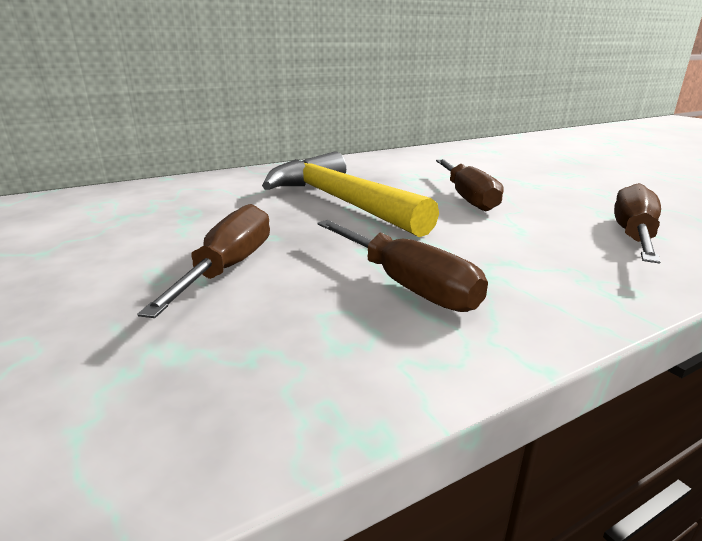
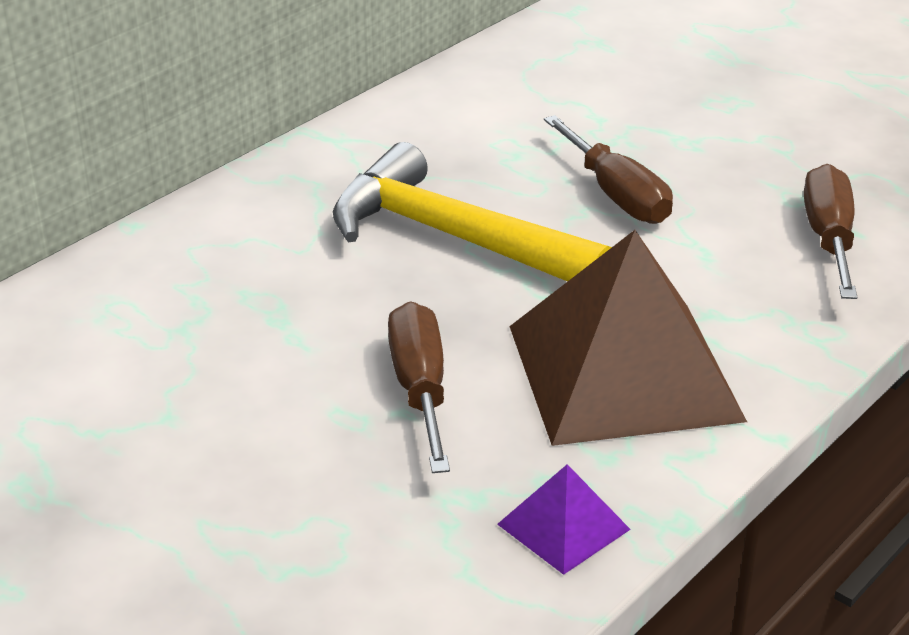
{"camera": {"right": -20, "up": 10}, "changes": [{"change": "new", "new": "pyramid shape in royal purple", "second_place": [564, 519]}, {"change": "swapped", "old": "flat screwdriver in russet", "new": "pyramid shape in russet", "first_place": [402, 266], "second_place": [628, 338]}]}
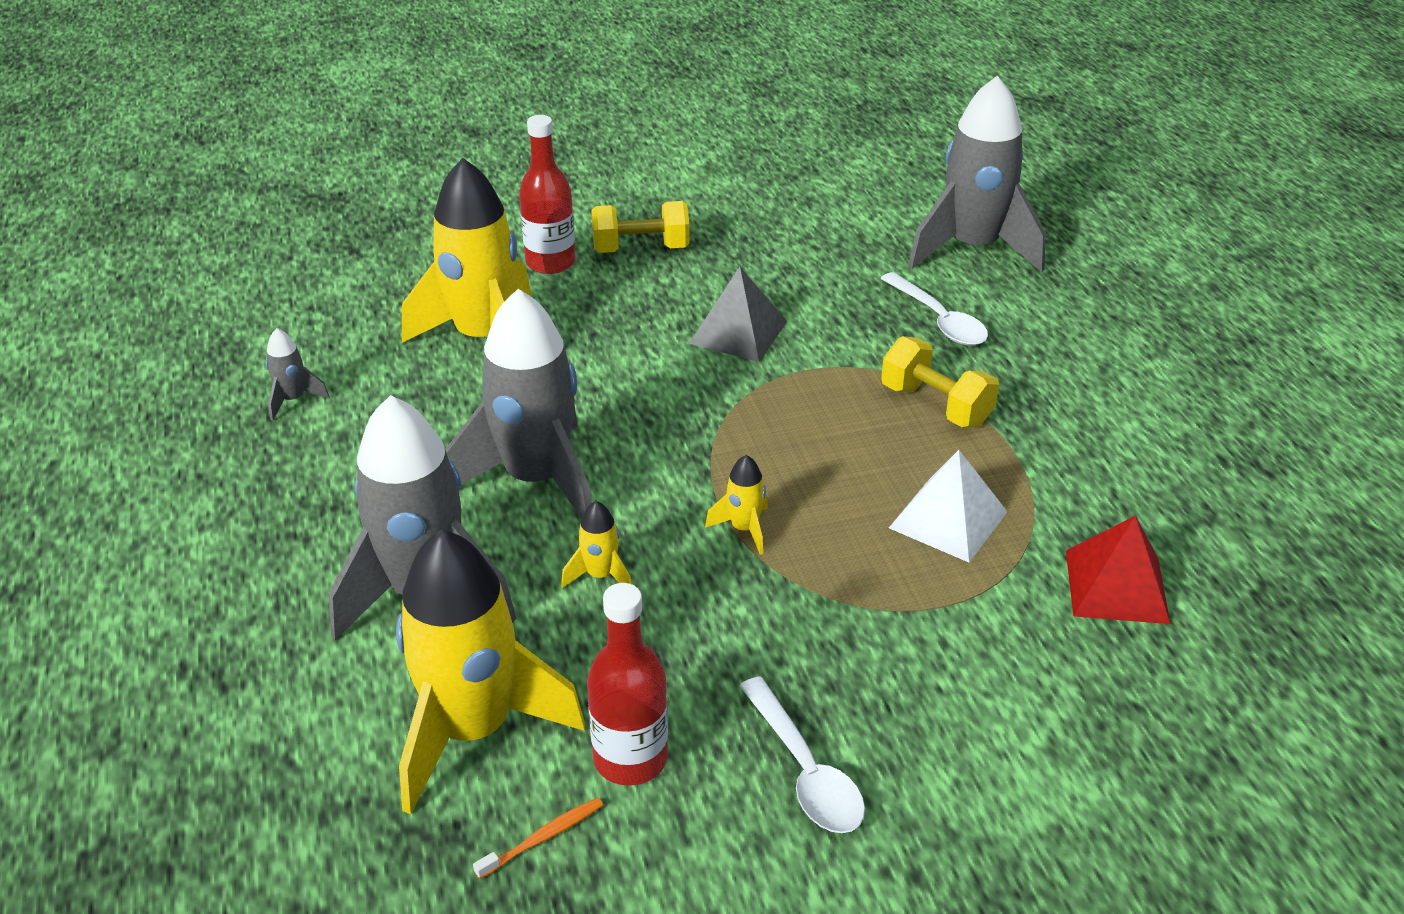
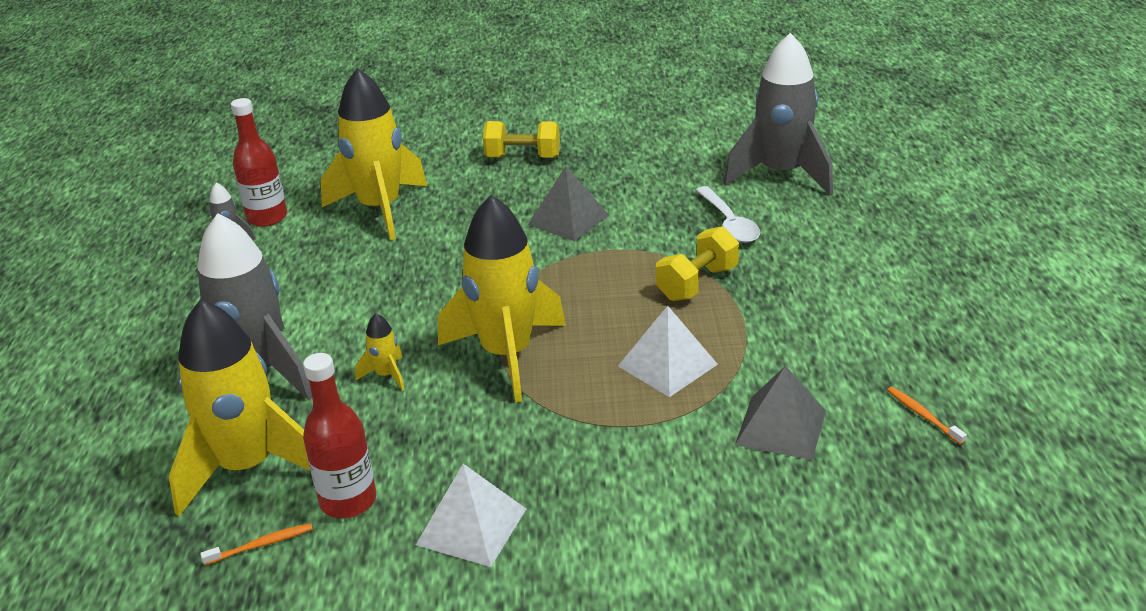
{"camera": {"right": 15, "up": -5}, "changes": [{"change": "shifted", "old": "bottle in scarlet", "first_place": [547, 194], "second_place": [259, 162]}, {"change": "swapped", "old": "spoon in white", "new": "pyramid shape in white", "first_place": [802, 755], "second_place": [471, 515]}, {"change": "scaled", "old": "spaceship in bright yellow", "first_place": [736, 505], "second_place": [502, 299], "factor": 2.43}, {"change": "rotated", "old": "free weight in bright yellow", "first_place": [940, 381], "second_place": [697, 263], "degrees": 75}, {"change": "repainted", "old": "pyramid shape in scarlet", "new": "pyramid shape in gray", "first_place": [1118, 569], "second_place": [780, 413]}, {"change": "new", "new": "tooth brush in bright orange", "second_place": [927, 416]}, {"change": "gone", "old": "spaceship in gray", "first_place": [518, 404]}]}
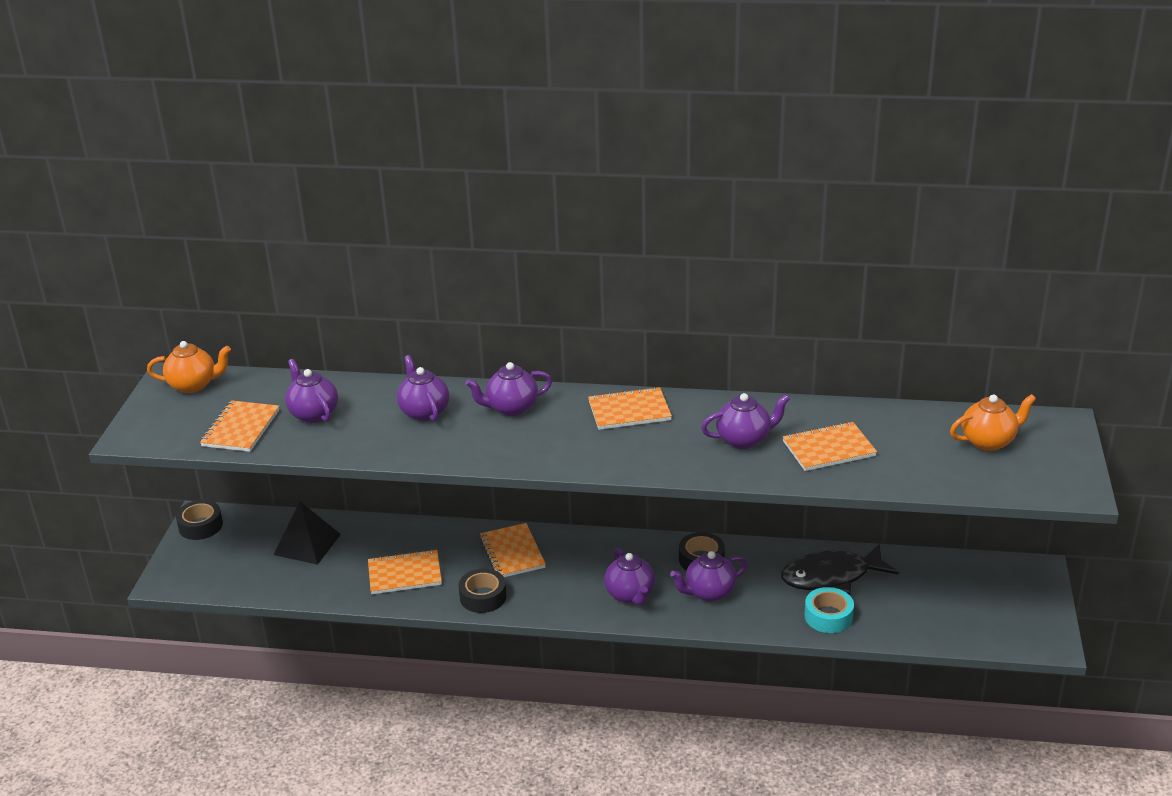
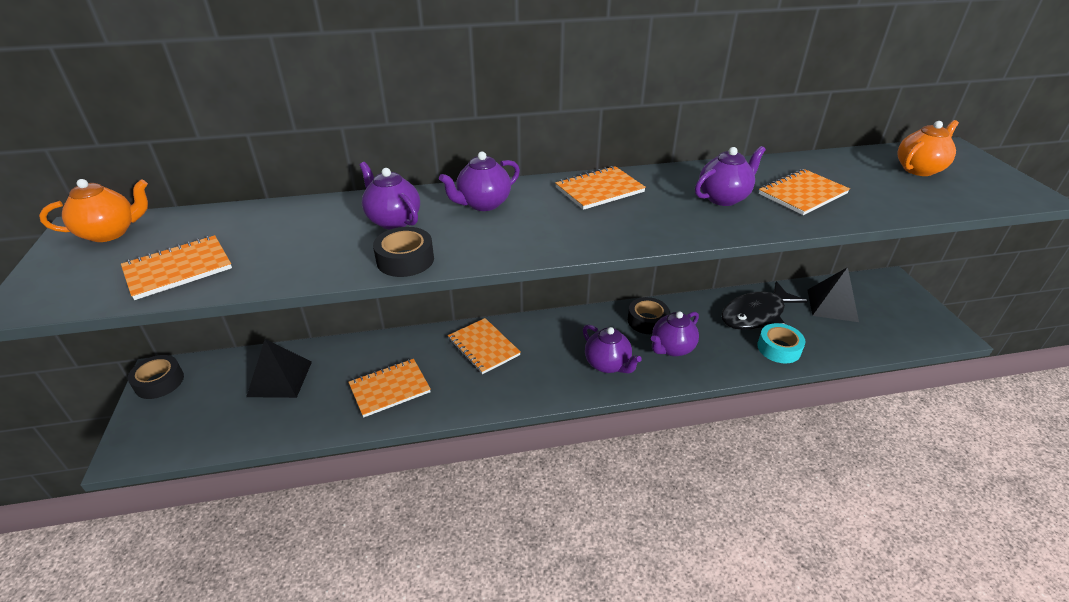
{"camera": {"right": -20, "up": 5}, "changes": [{"change": "rotated", "old": "notepad in bright orange", "first_place": [239, 426], "second_place": [176, 267], "degrees": 60}, {"change": "shifted", "old": "tape in jet-black", "first_place": [482, 591], "second_place": [403, 252]}, {"change": "new", "new": "pyramid shape in jet-black", "second_place": [833, 294]}, {"change": "gone", "old": "tea pot in royal purple", "first_place": [311, 391]}]}
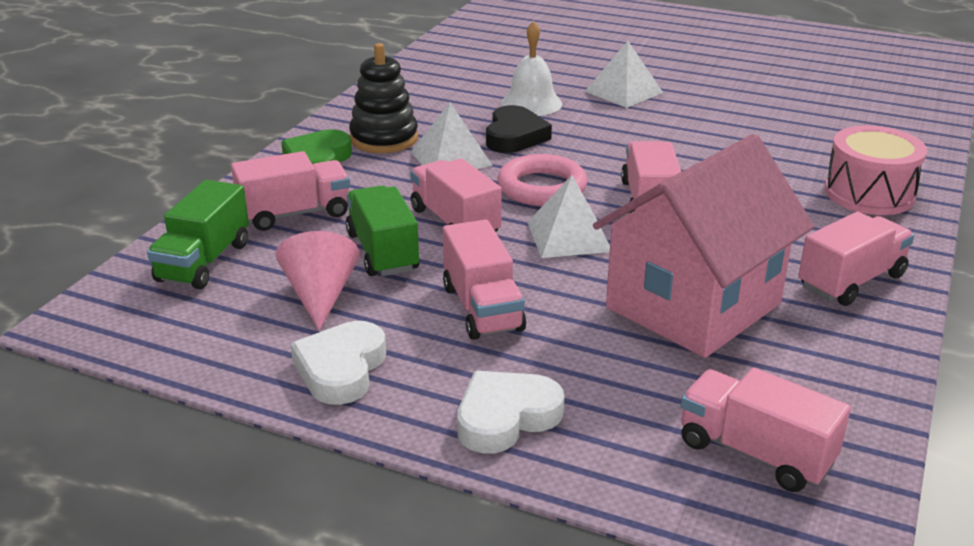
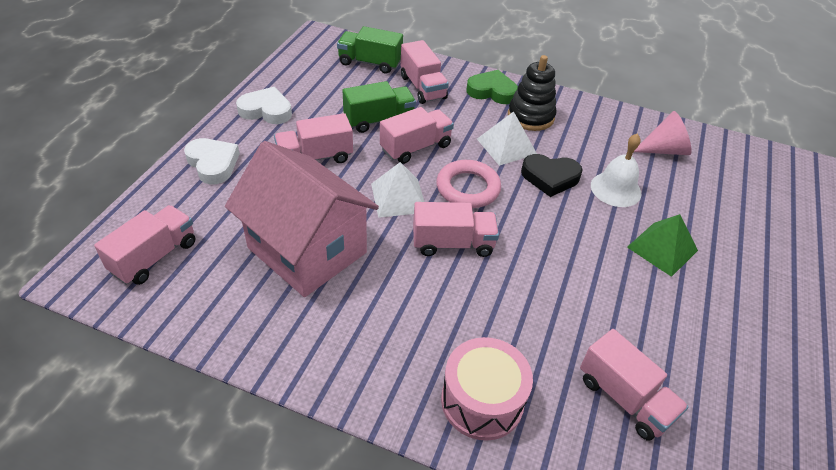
{"camera": {"right": 85, "up": 15}, "changes": [{"change": "shifted", "old": "lorry in rosy", "first_place": [856, 259], "second_place": [634, 385]}, {"change": "repainted", "old": "pyramid shape in white", "new": "pyramid shape in green", "first_place": [624, 74], "second_place": [662, 245]}, {"change": "shifted", "old": "cone in rosy", "first_place": [318, 281], "second_place": [663, 133]}]}
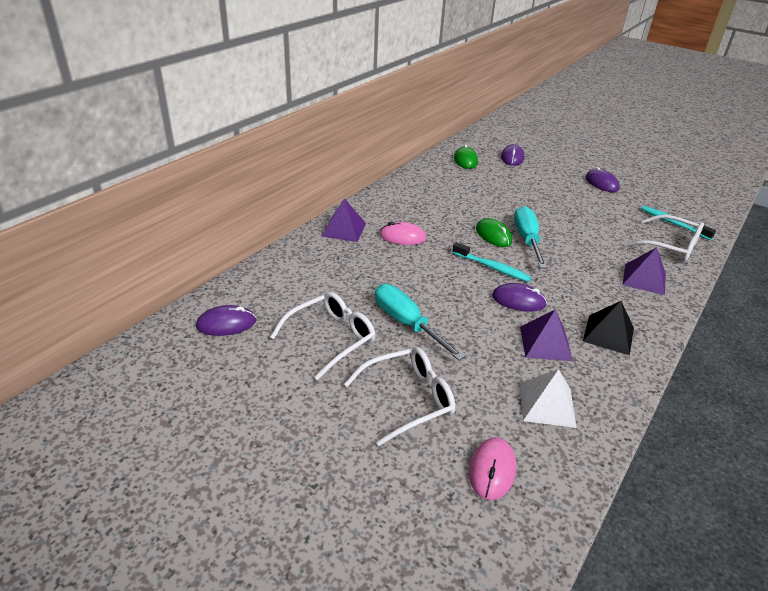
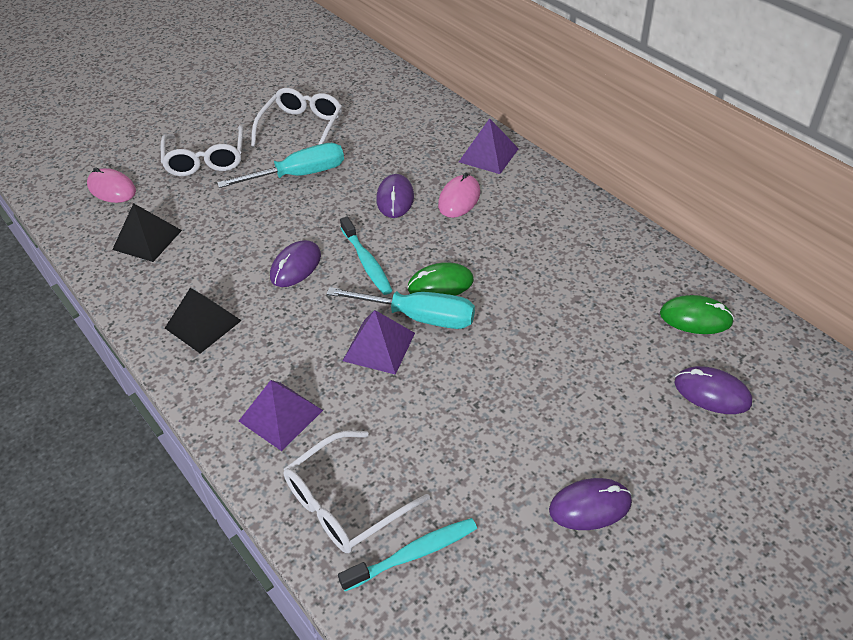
{"camera": {"right": 110, "up": 10}, "changes": [{"change": "repainted", "old": "pyramid shape in white", "new": "pyramid shape in jet-black", "first_place": [548, 398], "second_place": [147, 232]}, {"change": "rotated", "old": "eyeglasses in white", "first_place": [322, 336], "second_place": [296, 117], "degrees": -135}, {"change": "rotated", "old": "tooth brush in teal", "first_place": [491, 262], "second_place": [366, 255], "degrees": -75}, {"change": "shifted", "old": "pyramid shape in royal purple", "first_place": [546, 335], "second_place": [379, 342]}, {"change": "shifted", "old": "mouse in royal purple", "first_place": [226, 320], "second_place": [395, 196]}]}
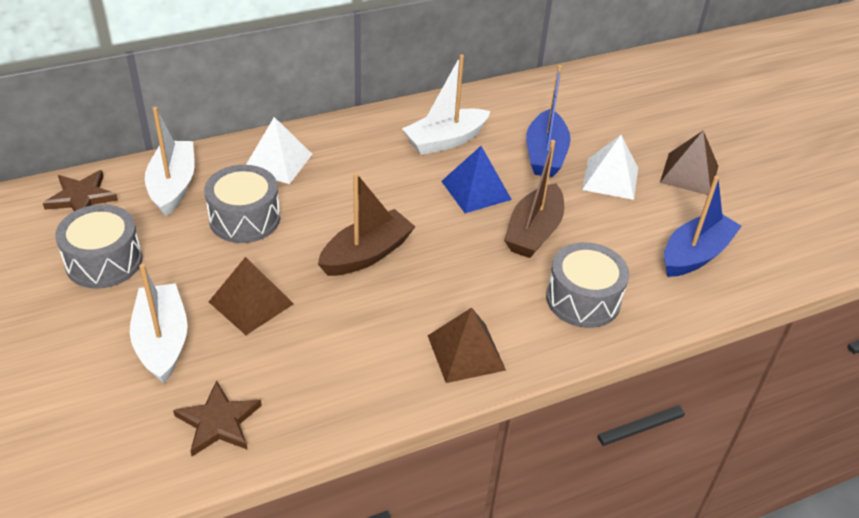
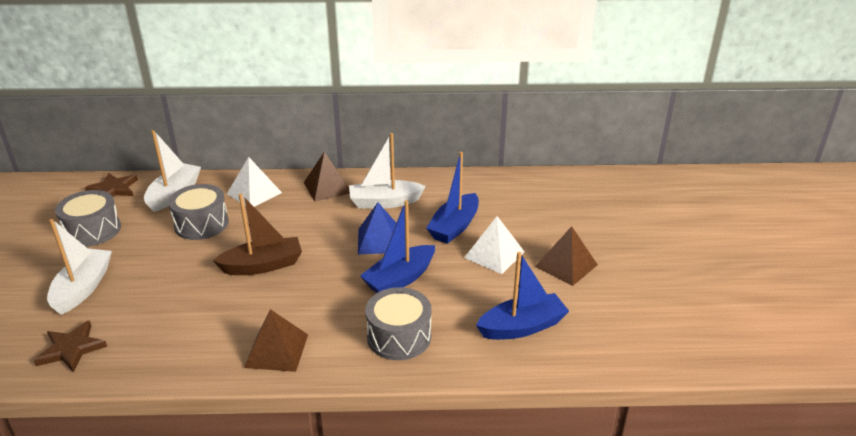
{"camera": {"right": 25, "up": -10}, "changes": [{"change": "shifted", "old": "pyramid shape in russet", "first_place": [251, 296], "second_place": [327, 176]}, {"change": "repainted", "old": "boat in russet", "new": "boat in cobalt", "first_place": [534, 199], "second_place": [397, 246]}]}
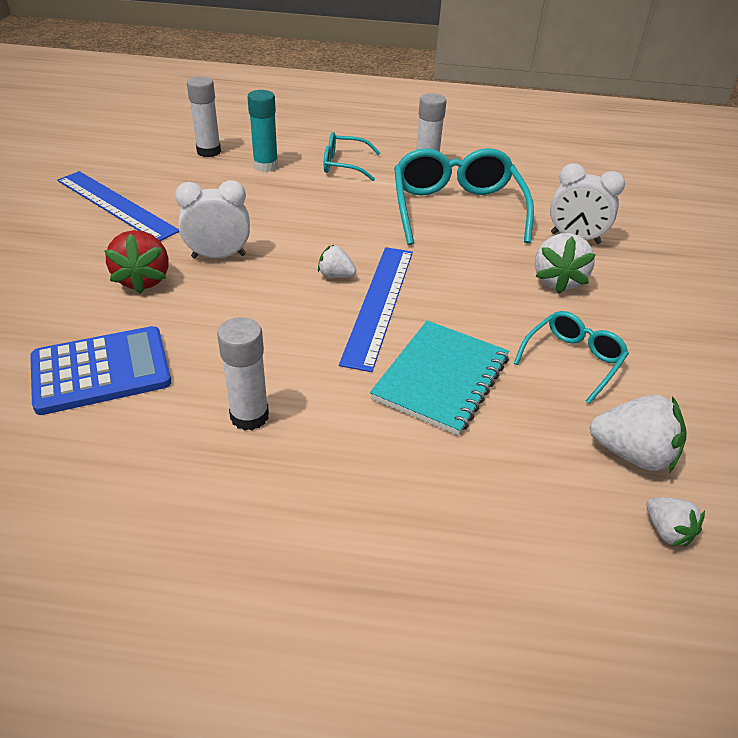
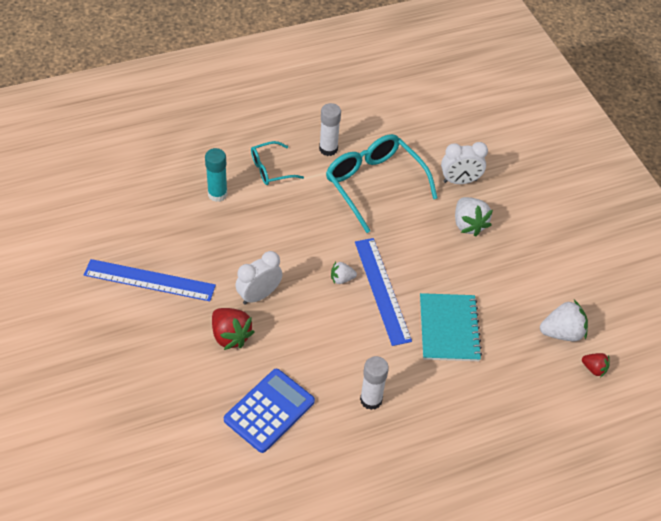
{"camera": {"right": -30, "up": 10}, "changes": [{"change": "repainted", "old": "strawberry in white", "new": "strawberry in scarlet", "first_place": [676, 522], "second_place": [596, 365]}, {"change": "gone", "old": "stick of glue in white", "first_place": [204, 116]}, {"change": "gone", "old": "eyeglasses in teal", "first_place": [571, 357]}]}
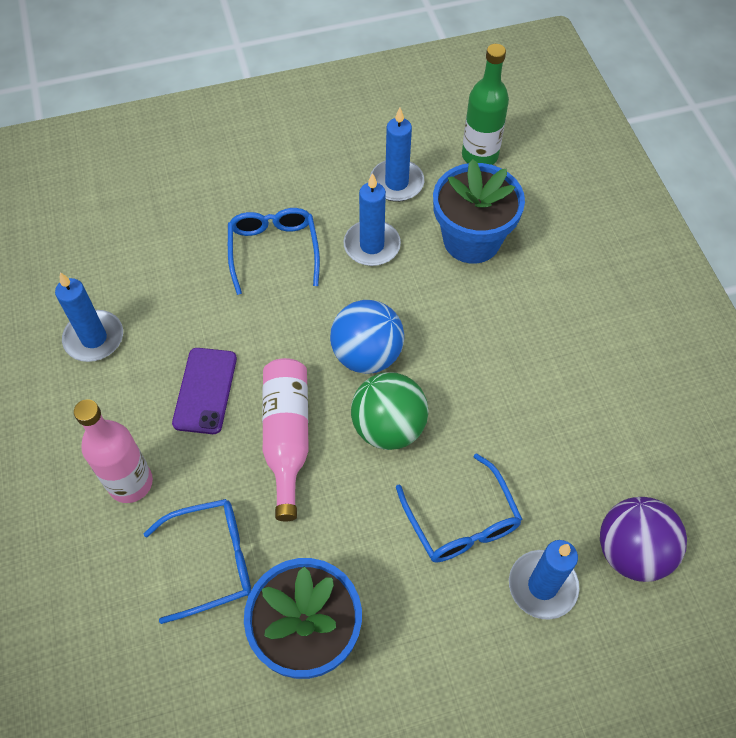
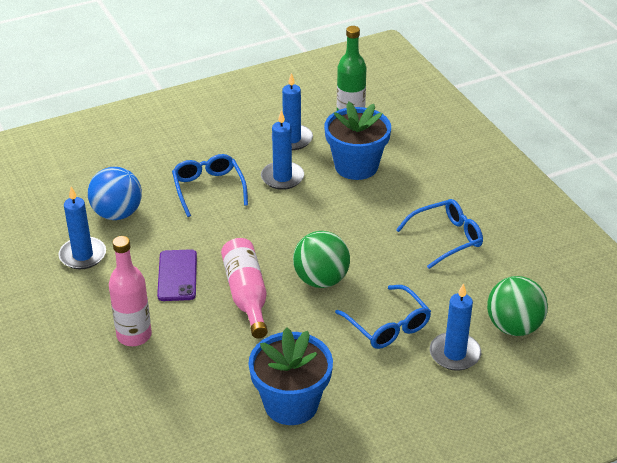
{"camera": {"right": -10, "up": -20}, "changes": [{"change": "shifted", "old": "sphere in cobalt", "first_place": [367, 337], "second_place": [115, 193]}, {"change": "shifted", "old": "eyeglasses in cobalt", "first_place": [197, 561], "second_place": [439, 234]}, {"change": "repainted", "old": "sphere in royal purple", "new": "sphere in green", "first_place": [643, 539], "second_place": [517, 306]}]}
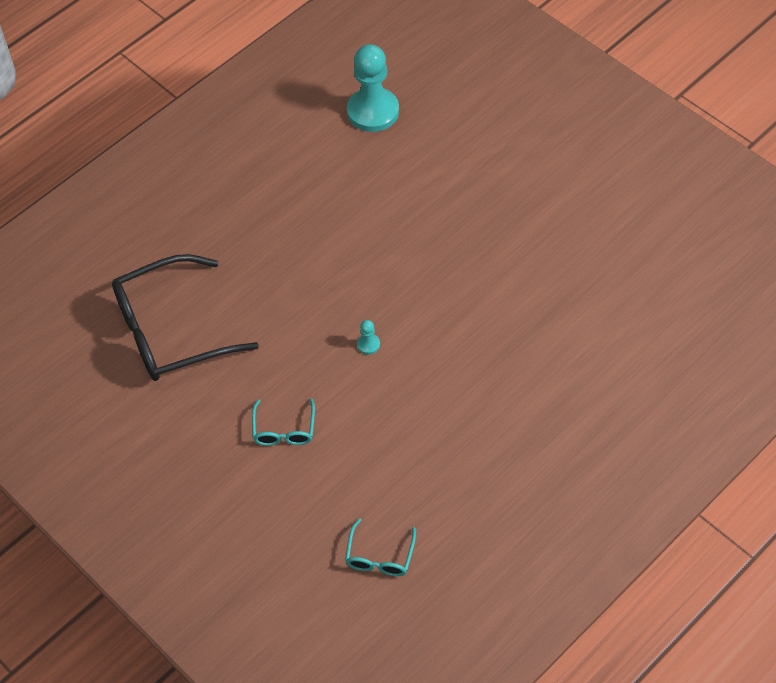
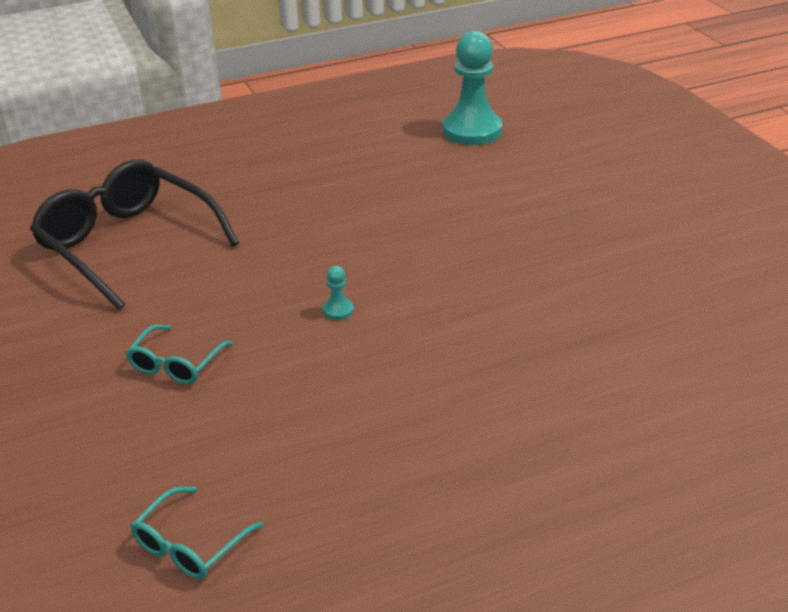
{"camera": {"right": 20, "up": -20}, "changes": [{"change": "rotated", "old": "eyeglasses in jet-black", "first_place": [185, 317], "second_place": [134, 235], "degrees": 45}]}
